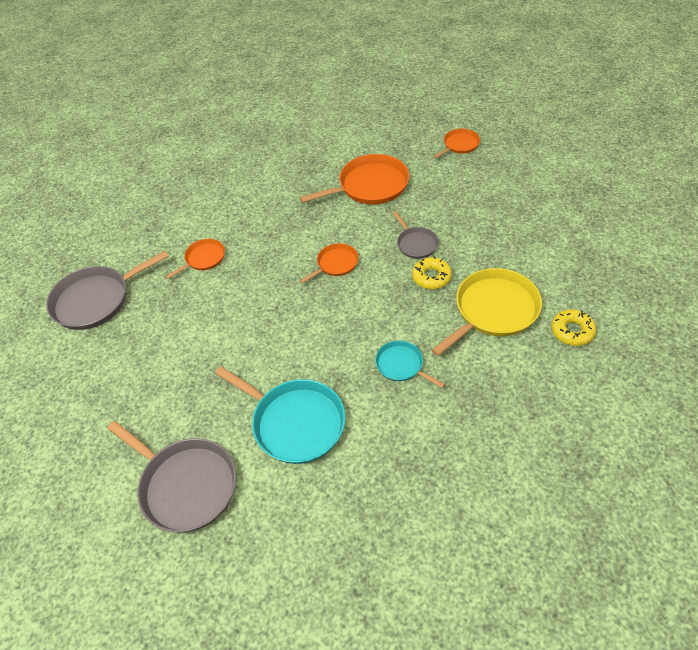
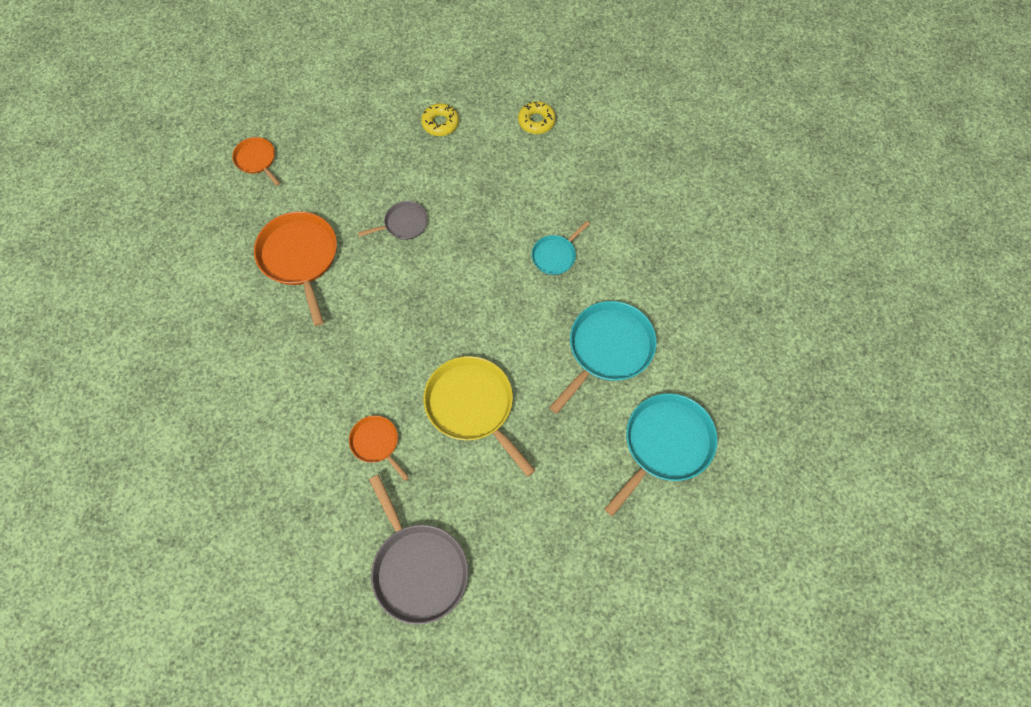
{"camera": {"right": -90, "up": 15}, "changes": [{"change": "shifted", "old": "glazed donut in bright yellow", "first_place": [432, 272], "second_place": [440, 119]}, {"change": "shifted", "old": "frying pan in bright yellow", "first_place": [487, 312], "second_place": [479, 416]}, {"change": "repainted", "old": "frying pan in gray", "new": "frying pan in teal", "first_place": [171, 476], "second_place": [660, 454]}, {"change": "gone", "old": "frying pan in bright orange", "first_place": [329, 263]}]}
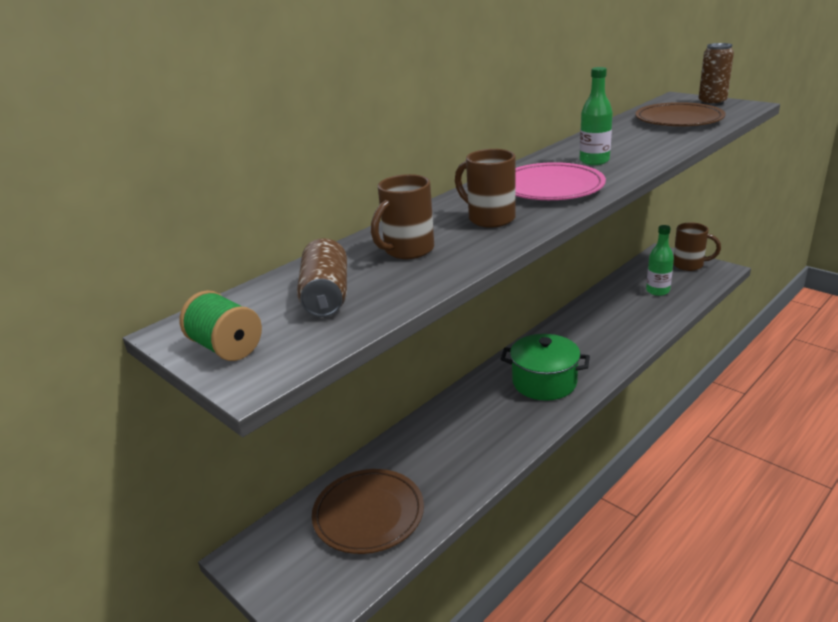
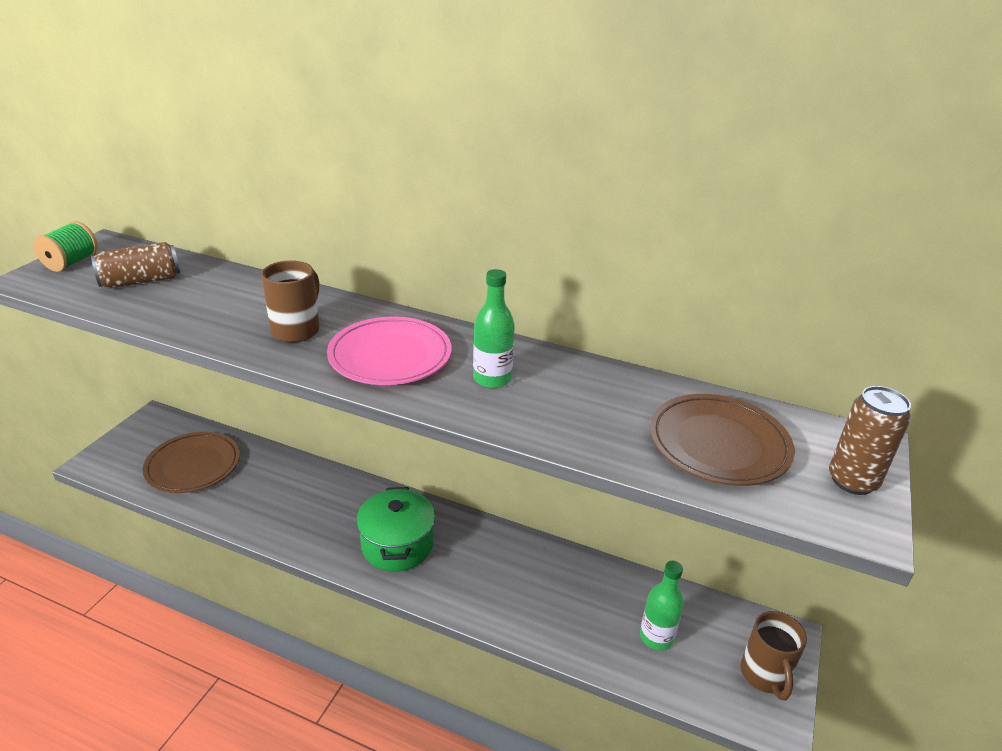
{"camera": {"right": 65, "up": 5}, "changes": [{"change": "gone", "old": "coffee mug in russet", "first_place": [402, 216]}]}
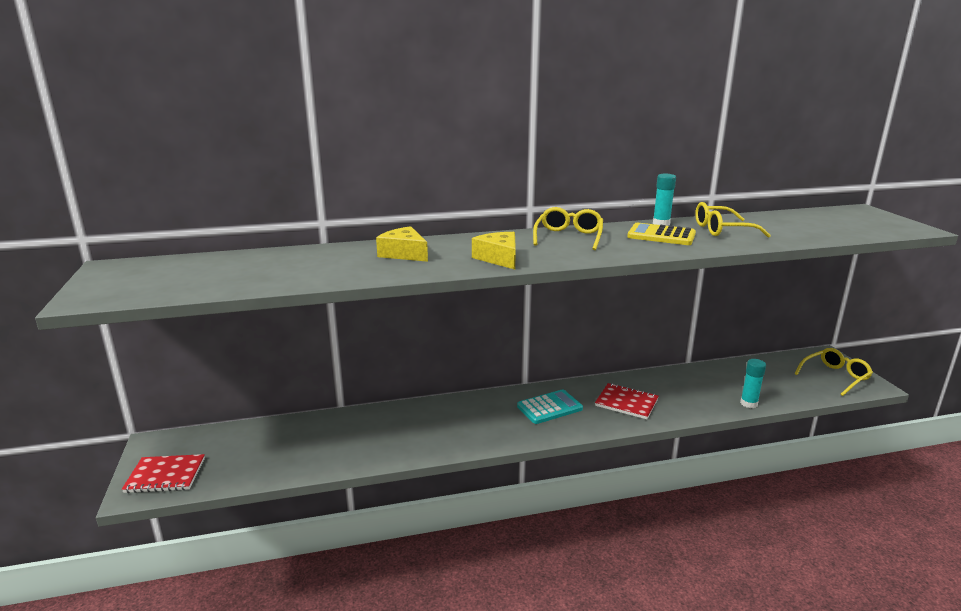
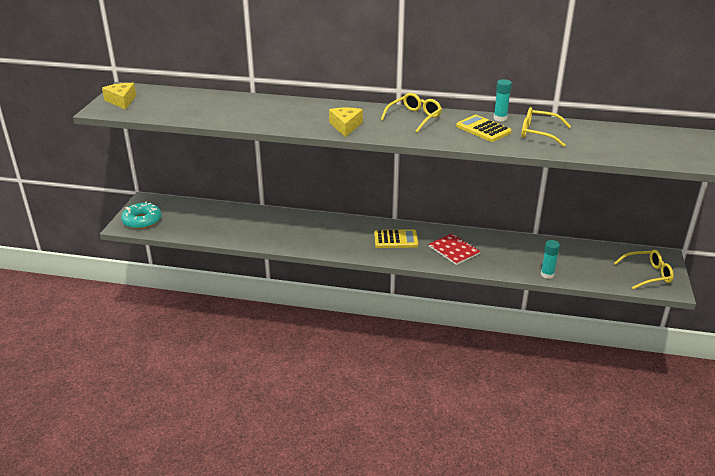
{"camera": {"right": 25, "up": 10}, "changes": [{"change": "shifted", "old": "piece of cheese in bright yellow", "first_place": [402, 244], "second_place": [119, 96]}, {"change": "swapped", "old": "notepad in scarlet", "new": "glazed donut in teal", "first_place": [163, 473], "second_place": [141, 215]}, {"change": "repainted", "old": "calculator in teal", "new": "calculator in bright yellow", "first_place": [550, 406], "second_place": [396, 238]}]}
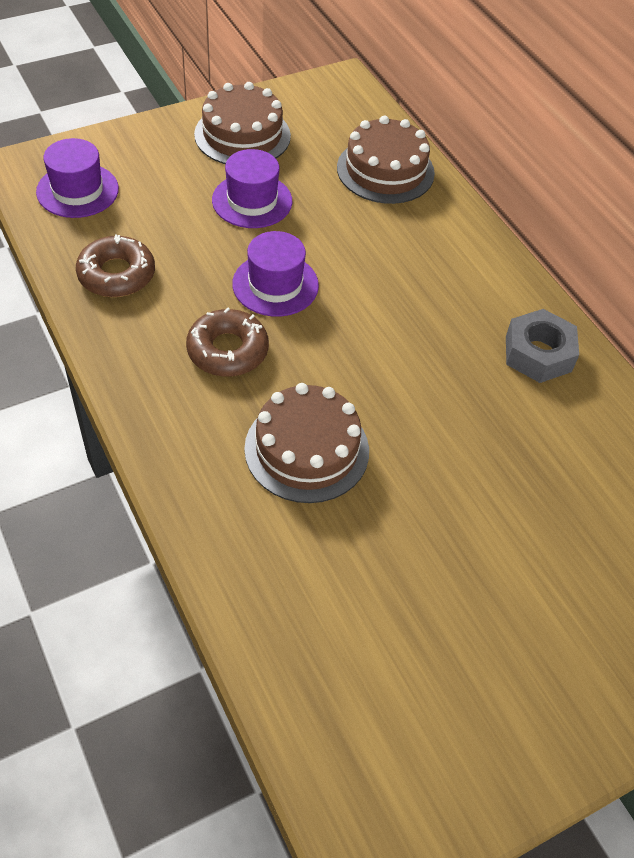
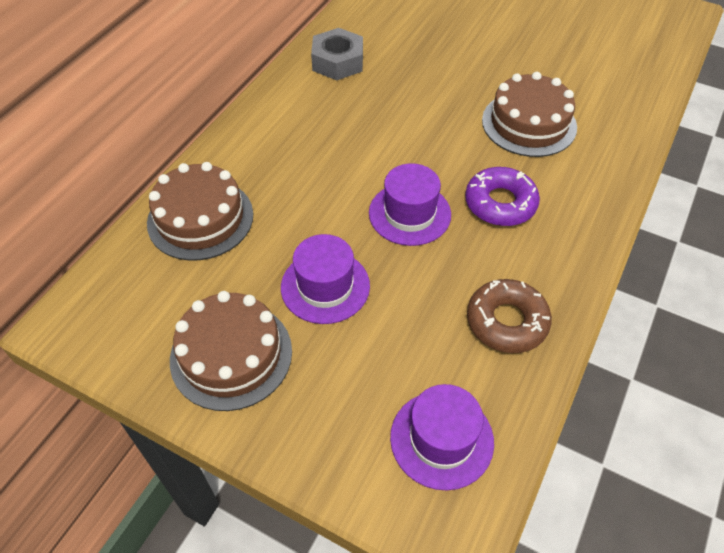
{"camera": {"right": -120, "up": 0}, "changes": [{"change": "repainted", "old": "glazed donut in russet", "new": "glazed donut in royal purple", "first_place": [227, 342], "second_place": [502, 196]}]}
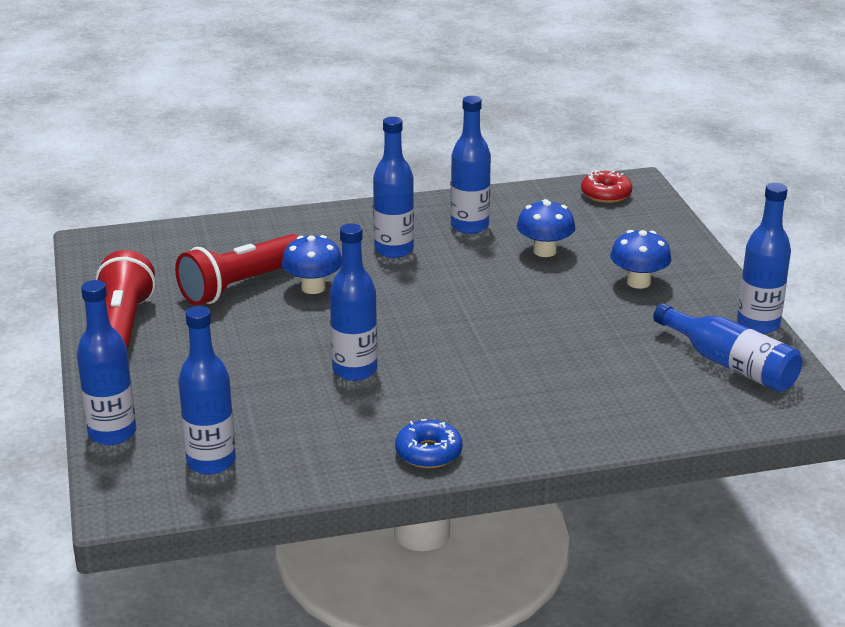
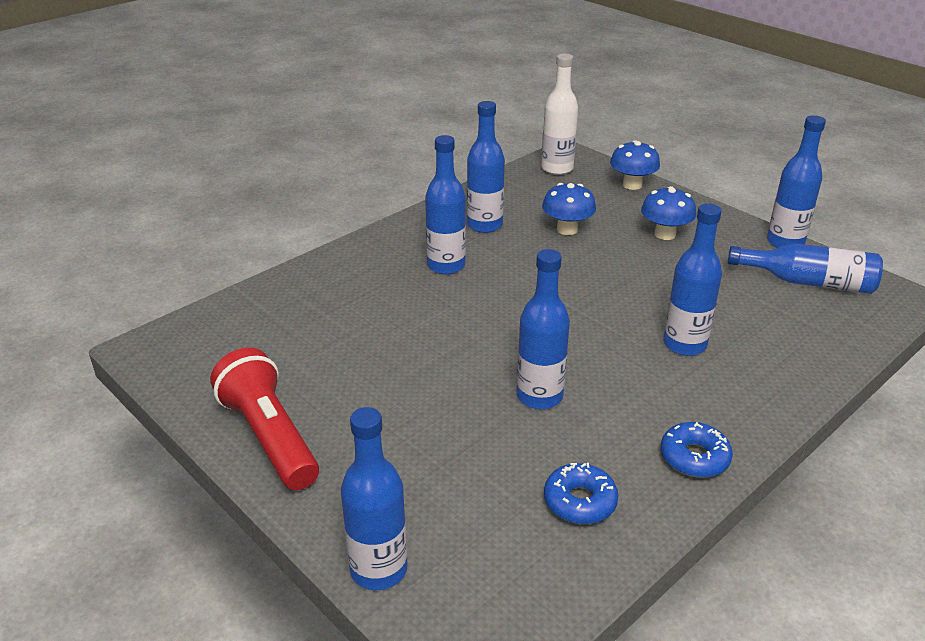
{"camera": {"right": -30, "up": 5}, "changes": [{"change": "swapped", "old": "glazed donut in scarlet", "new": "bottle in white", "first_place": [606, 186], "second_place": [559, 114]}, {"change": "new", "new": "glazed donut in cobalt", "second_place": [581, 493]}, {"change": "shifted", "old": "fungus in cobalt", "first_place": [312, 264], "second_place": [635, 165]}, {"change": "shifted", "old": "bottle in cobalt", "first_place": [207, 390], "second_place": [693, 279]}, {"change": "gone", "old": "pocket torch in scarlet", "first_place": [236, 270]}]}
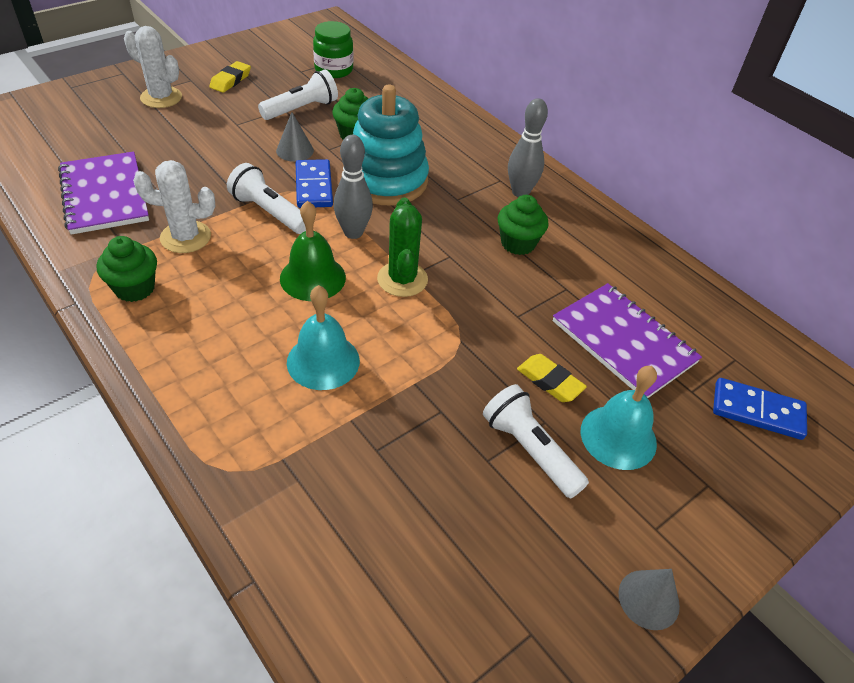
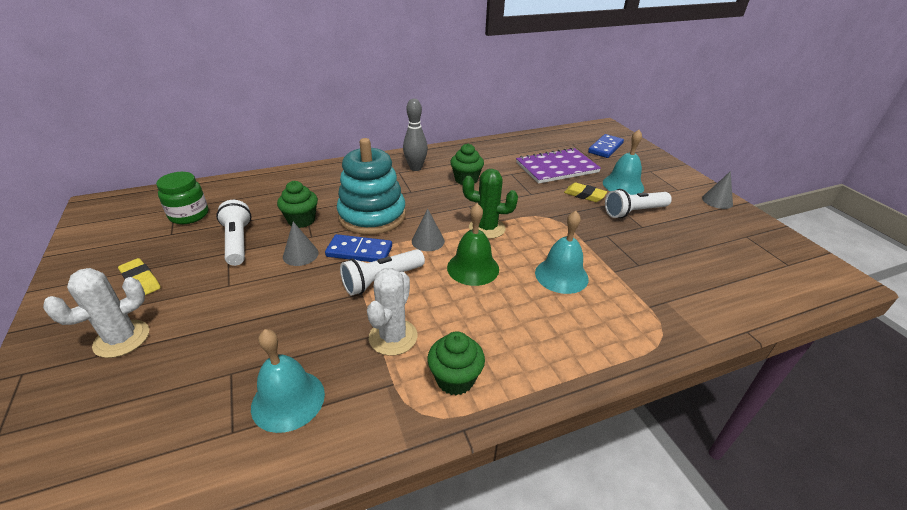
{"camera": {"right": -70, "up": -10}, "changes": [{"change": "swapped", "old": "notepad in royal purple", "new": "school bell in teal", "first_place": [103, 193], "second_place": [288, 381]}, {"change": "swapped", "old": "tenpin in gray", "new": "cone in gray", "first_place": [353, 187], "second_place": [428, 230]}, {"change": "rotated", "old": "pencil eraser in bright yellow", "first_place": [552, 378], "second_place": [585, 192], "degrees": 60}]}
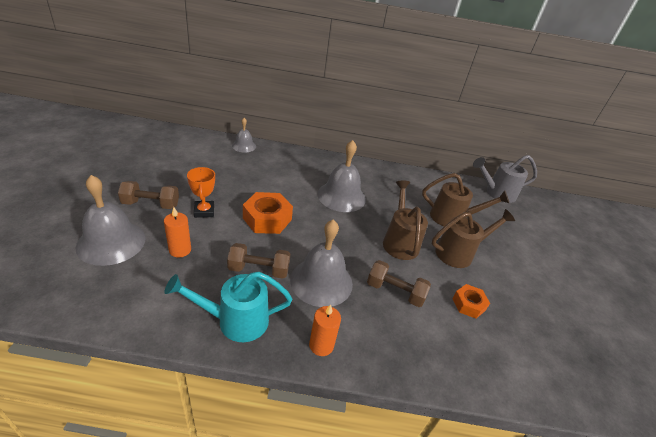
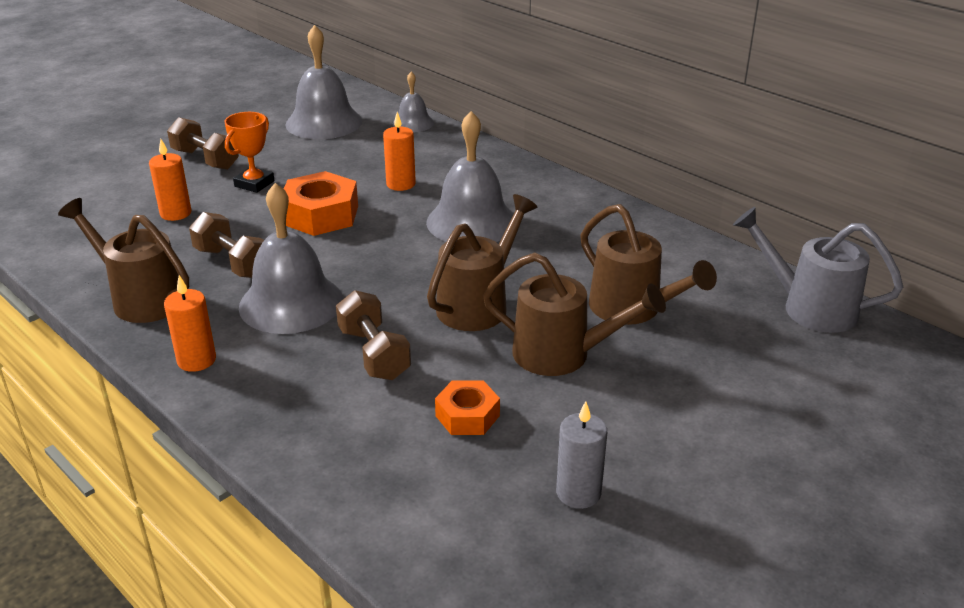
{"camera": {"right": 45, "up": -5}, "changes": [{"change": "repainted", "old": "watering can in teal", "new": "watering can in russet", "first_place": [228, 306], "second_place": [123, 260]}, {"change": "shifted", "old": "school bell in gray", "first_place": [111, 220], "second_place": [323, 82]}, {"change": "new", "new": "candle in bright orange", "second_place": [399, 151]}, {"change": "new", "new": "candle in gray", "second_place": [581, 455]}]}
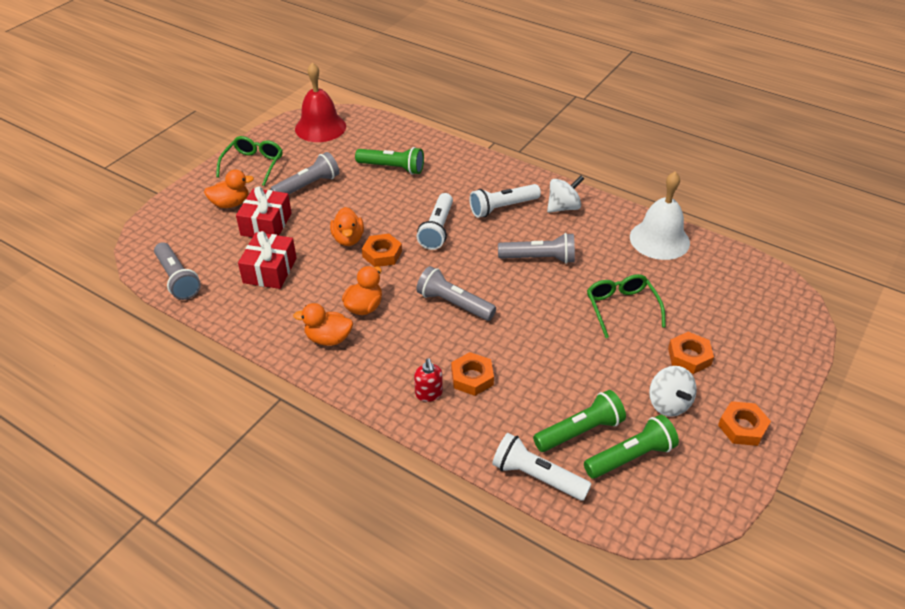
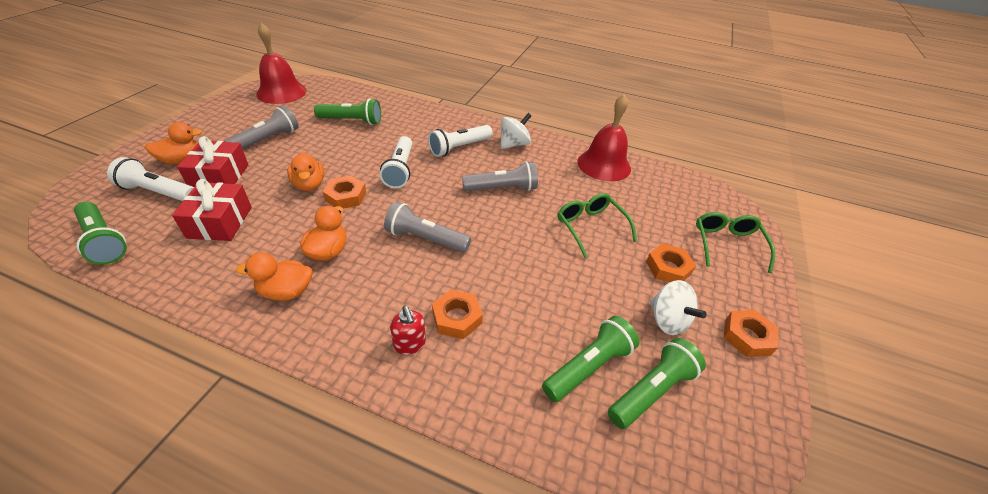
{"camera": {"right": -15, "up": 0}, "changes": [{"change": "repainted", "old": "pocket torch in gray", "new": "pocket torch in green", "first_place": [177, 271], "second_place": [100, 233]}, {"change": "shifted", "old": "pocket torch in white", "first_place": [541, 467], "second_place": [150, 179]}, {"change": "repainted", "old": "school bell in white", "new": "school bell in scarlet", "first_place": [660, 215], "second_place": [604, 137]}, {"change": "shifted", "old": "eyeglasses in green", "first_place": [249, 161], "second_place": [735, 242]}]}
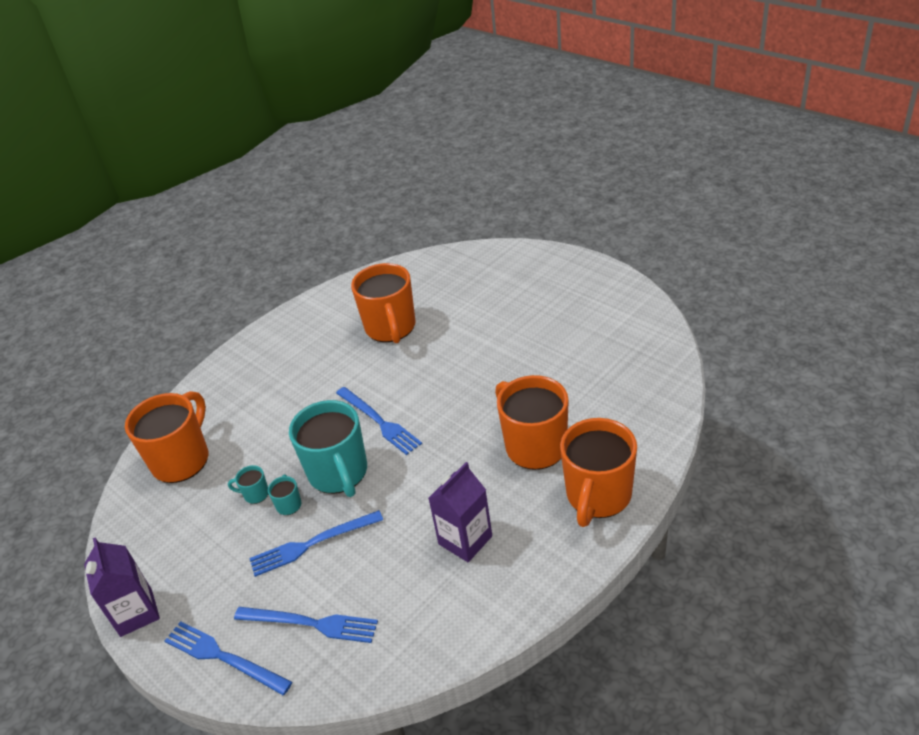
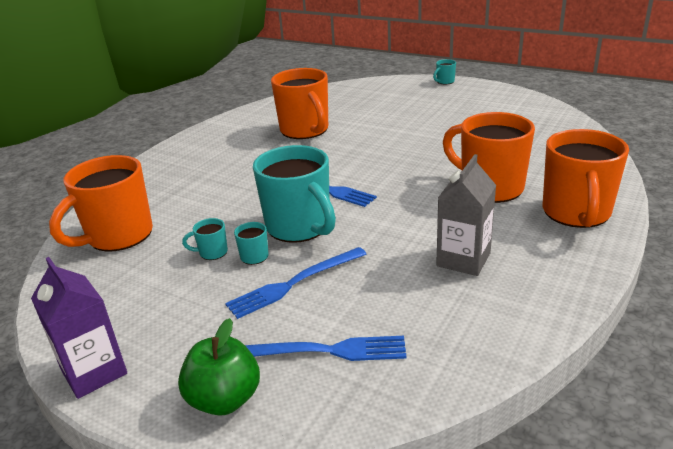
{"camera": {"right": -15, "up": -10}, "changes": [{"change": "rotated", "old": "coffee mug in bright orange", "first_place": [166, 437], "second_place": [101, 203], "degrees": -150}, {"change": "swapped", "old": "fork in cobalt", "new": "toy apple in green", "first_place": [228, 658], "second_place": [219, 367]}, {"change": "new", "new": "coffee mug in teal", "second_place": [444, 71]}, {"change": "repainted", "old": "carton in royal purple", "new": "carton in gray", "first_place": [460, 512], "second_place": [466, 215]}]}
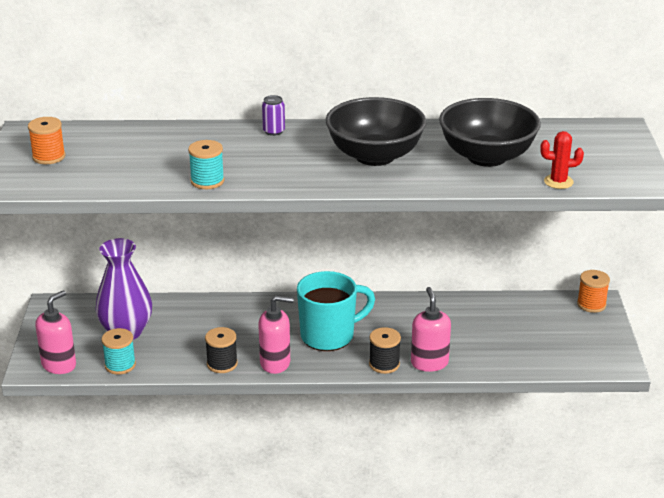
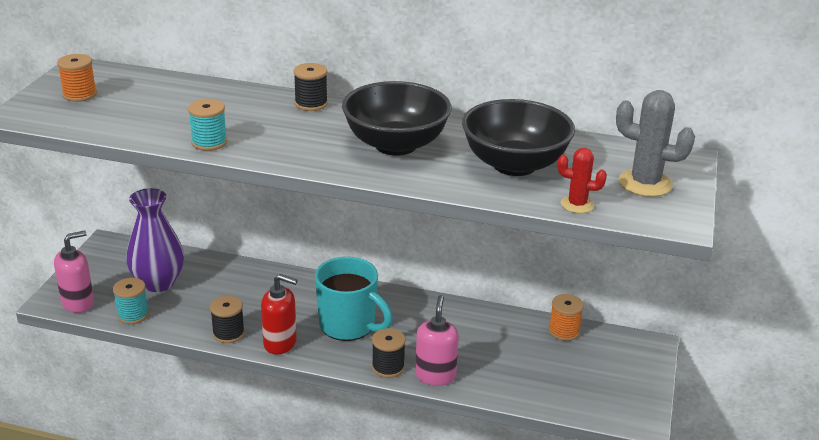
{"camera": {"right": 15, "up": 0}, "changes": [{"change": "repainted", "old": "pump bottle in rosy", "new": "pump bottle in scarlet", "first_place": [276, 334], "second_place": [279, 314]}, {"change": "swapped", "old": "tin in royal purple", "new": "spool in jet-black", "first_place": [273, 115], "second_place": [310, 87]}, {"change": "rotated", "old": "coffee mug in teal", "first_place": [336, 311], "second_place": [354, 299], "degrees": 45}, {"change": "shifted", "old": "spool in bright orange", "first_place": [593, 291], "second_place": [566, 317]}, {"change": "new", "new": "saguaro cactus in gray", "second_place": [655, 143]}]}
